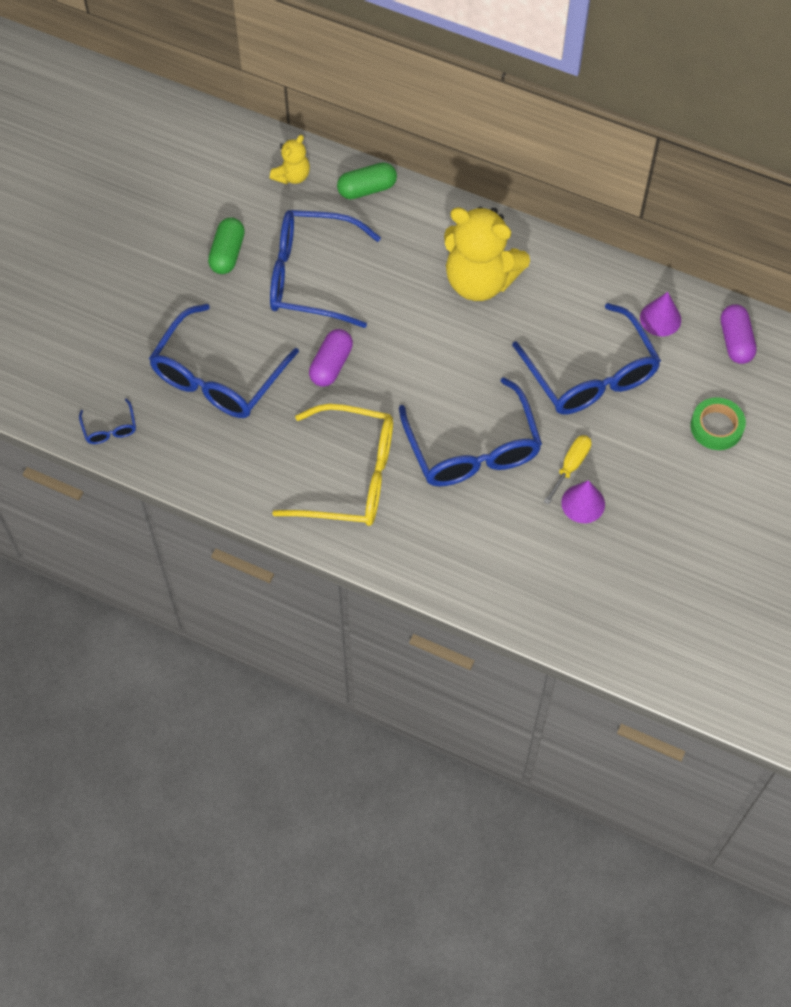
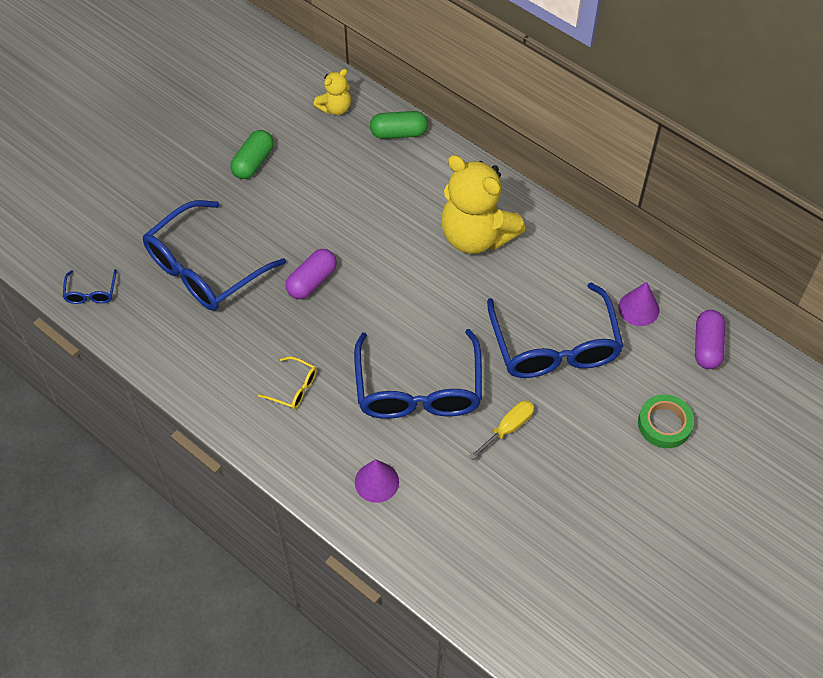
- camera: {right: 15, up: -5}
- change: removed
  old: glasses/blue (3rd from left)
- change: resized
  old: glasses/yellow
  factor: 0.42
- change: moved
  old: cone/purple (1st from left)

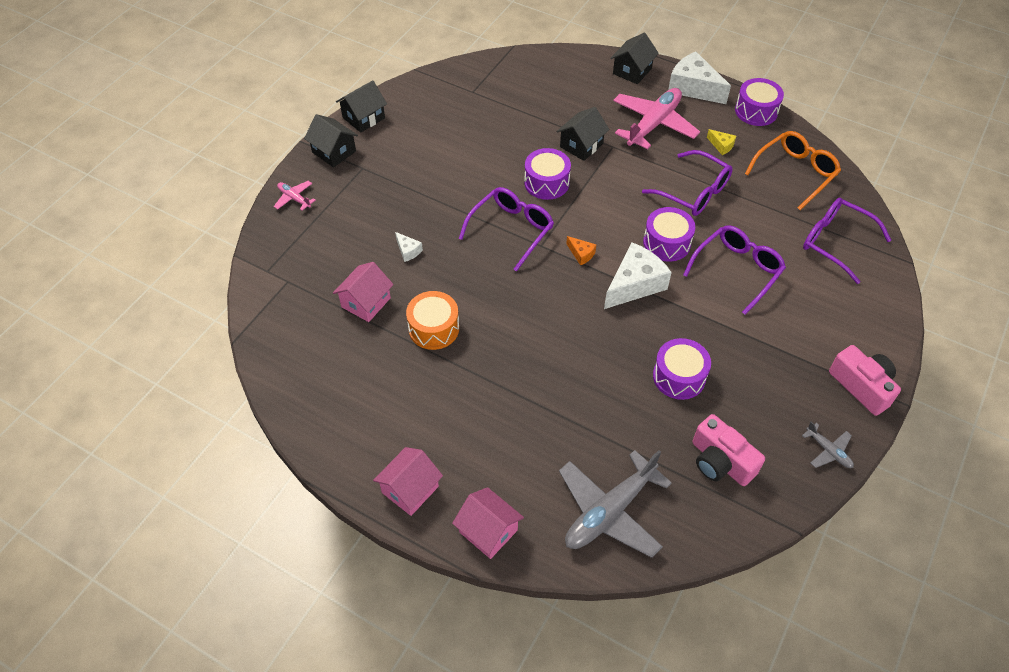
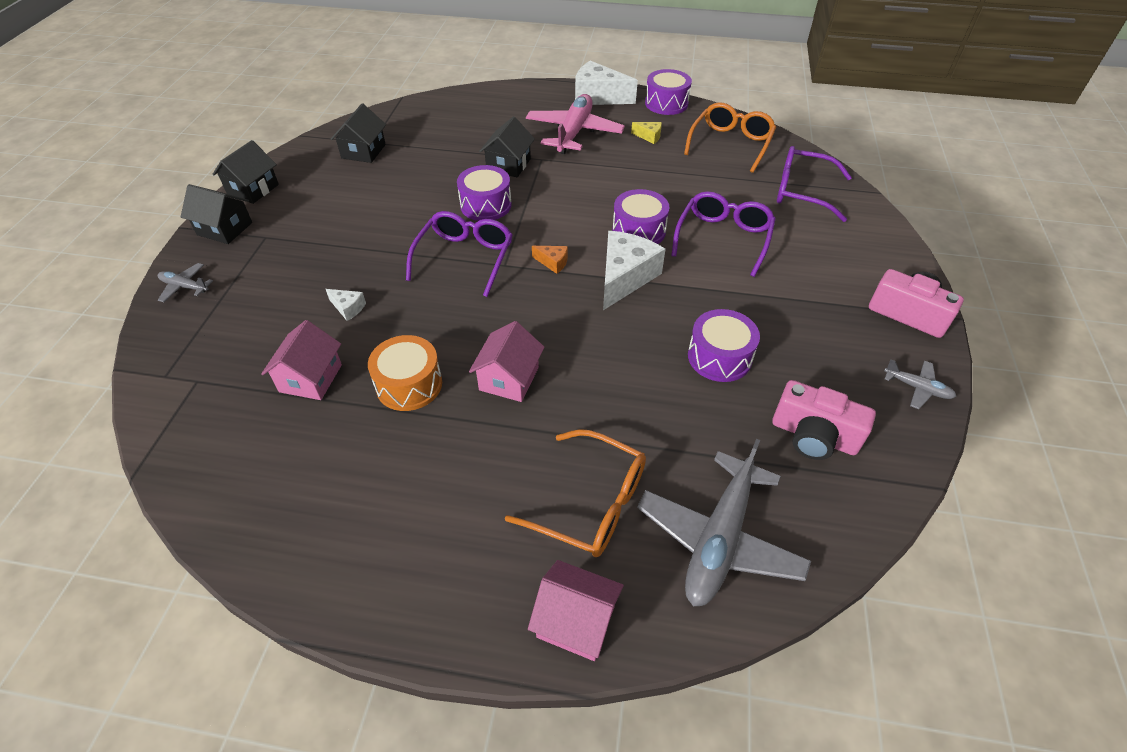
- camera: {right: -20, up: -5}
- change: recoloured
  old: plane/pink (1st from left)
  new: plane/grey (1st from left)
- change: moved
  old: house/pink (2nd from left)
- change: moved
  old: house/black (4th from left in the first image)
  new: house/black (3rd from left)
- change: removed
  old: glasses/purple (2nd from left)
- change: added
  new: glasses/orange (1st from left)

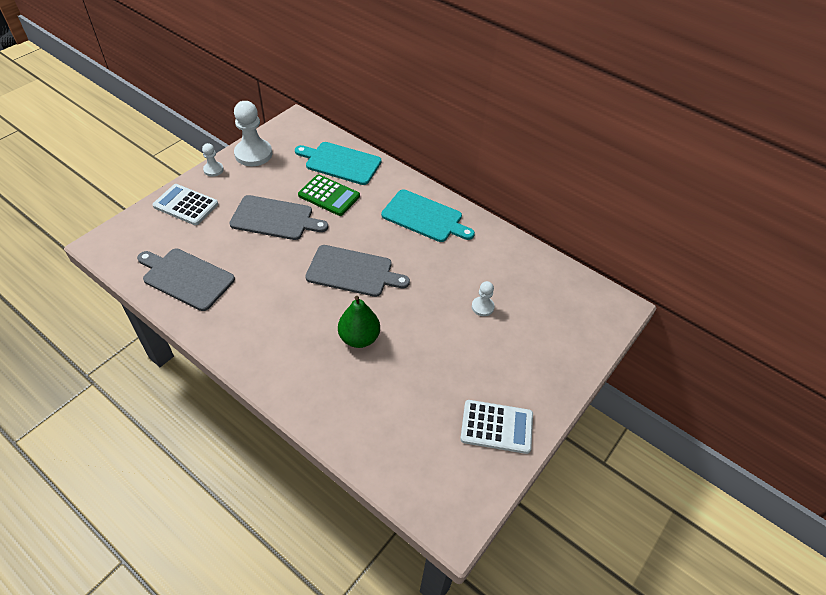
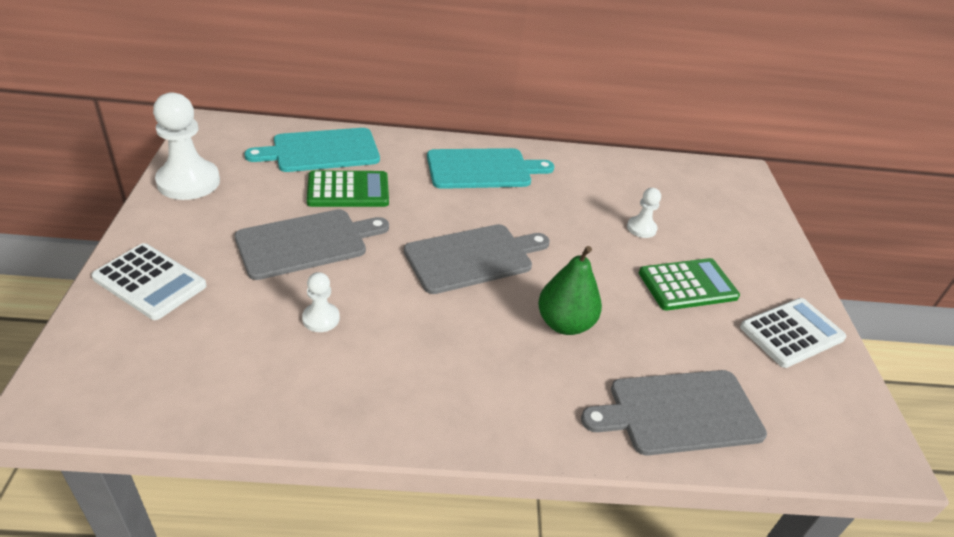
- camera: {right: -40, up: -10}
- change: moved
  old: cutting board/grey (1st from left in the first image)
  new: cutting board/grey (3rd from left)
- change: turned
  old: calculator/white (1st from left)
  degrees: -135
- change: moved
  old: pawn/white (1st from left in the first image)
  new: pawn/white (2nd from left)
- change: added
  new: calculator/green (2nd from left)

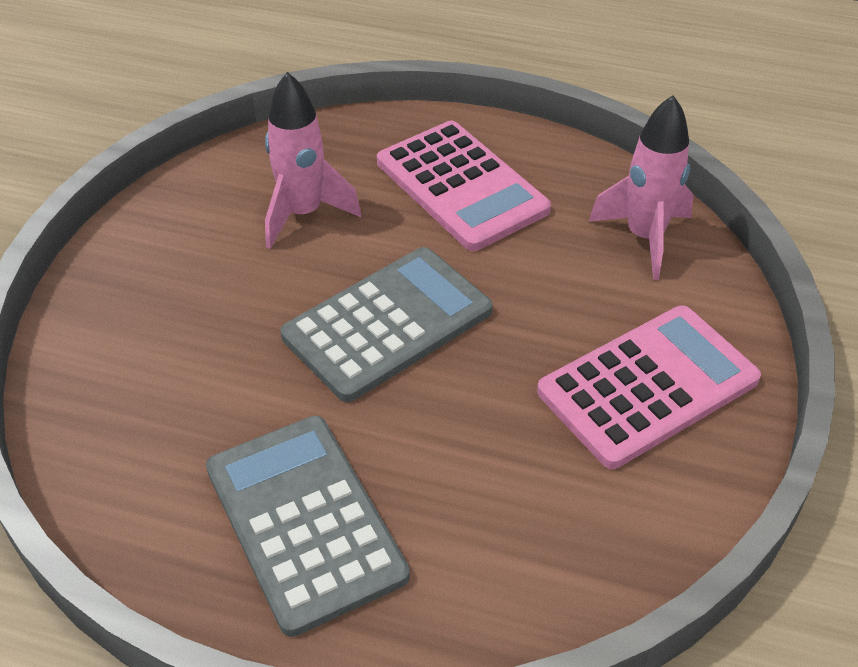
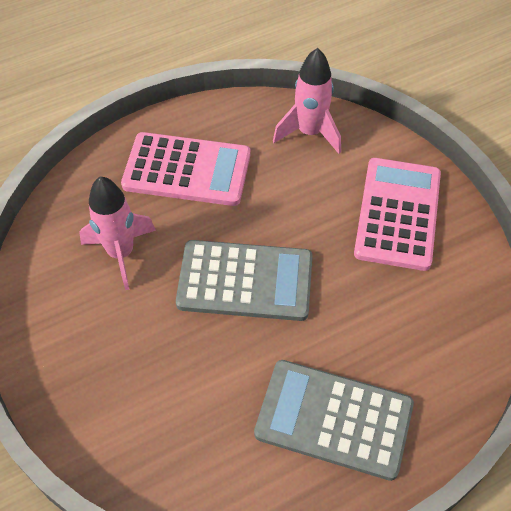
- camera: {right: -45, up: 10}
- change: turned
  old: calculator/grey (2nd from left in the first image)
  degrees: 90

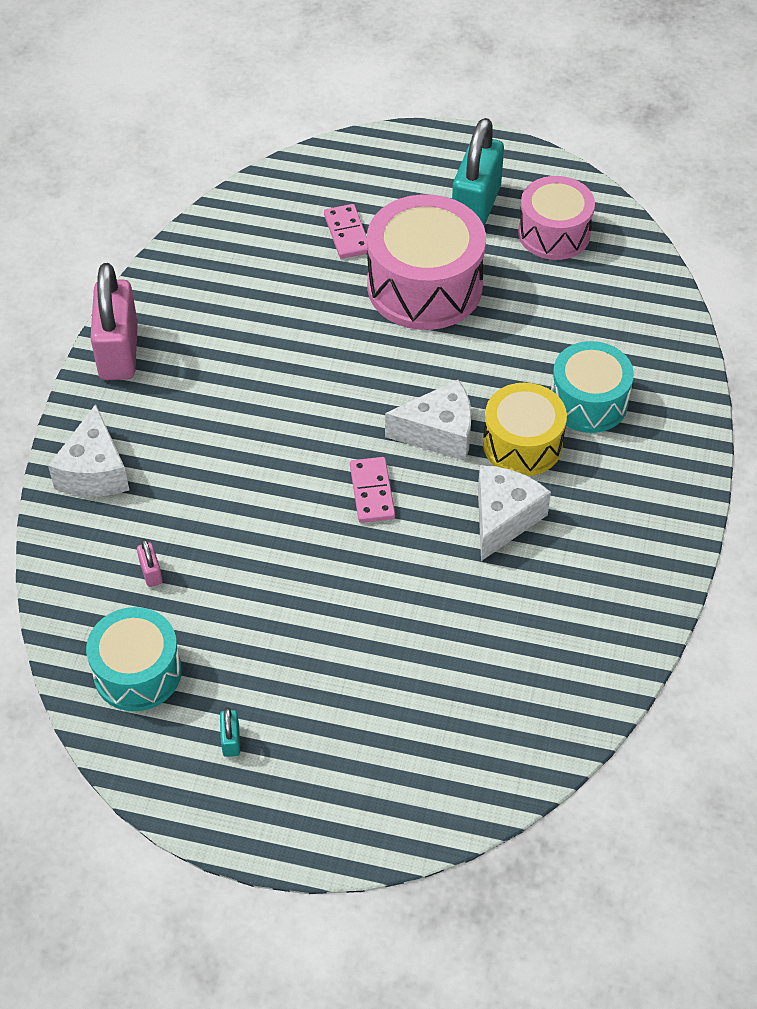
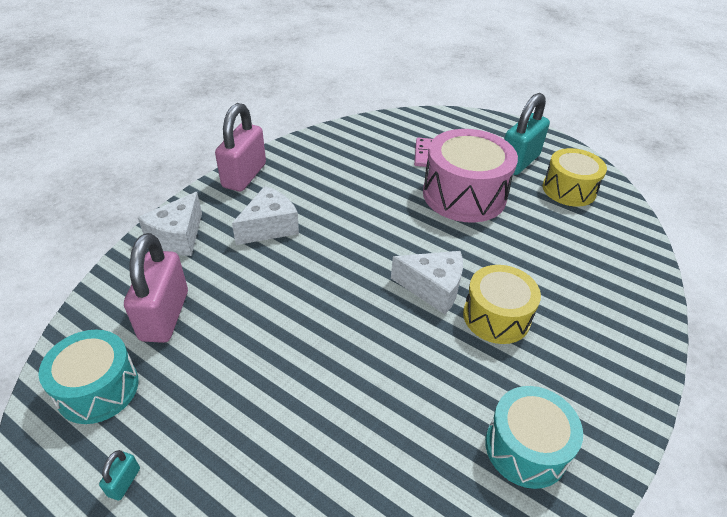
- camera: {right: 20, up: -10}
- change: resized
  old: padlock/pink (2nd from left in the first image)
  factor: 2.5
- change: removed
  old: domino/pink (2nd from left)
- change: moved
  old: cheese/white (3rd from left in the first image)
  new: cheese/white (2nd from left)
- change: recoloured
  old: drum/pink (2nd from left)
  new: drum/yellow (2nd from left)
- change: moved
  old: drum/turquoise (2nd from left)

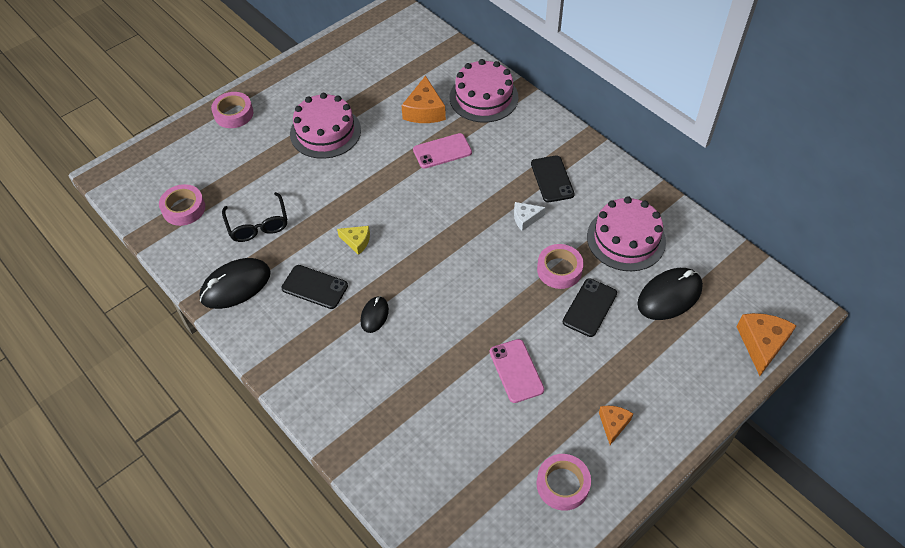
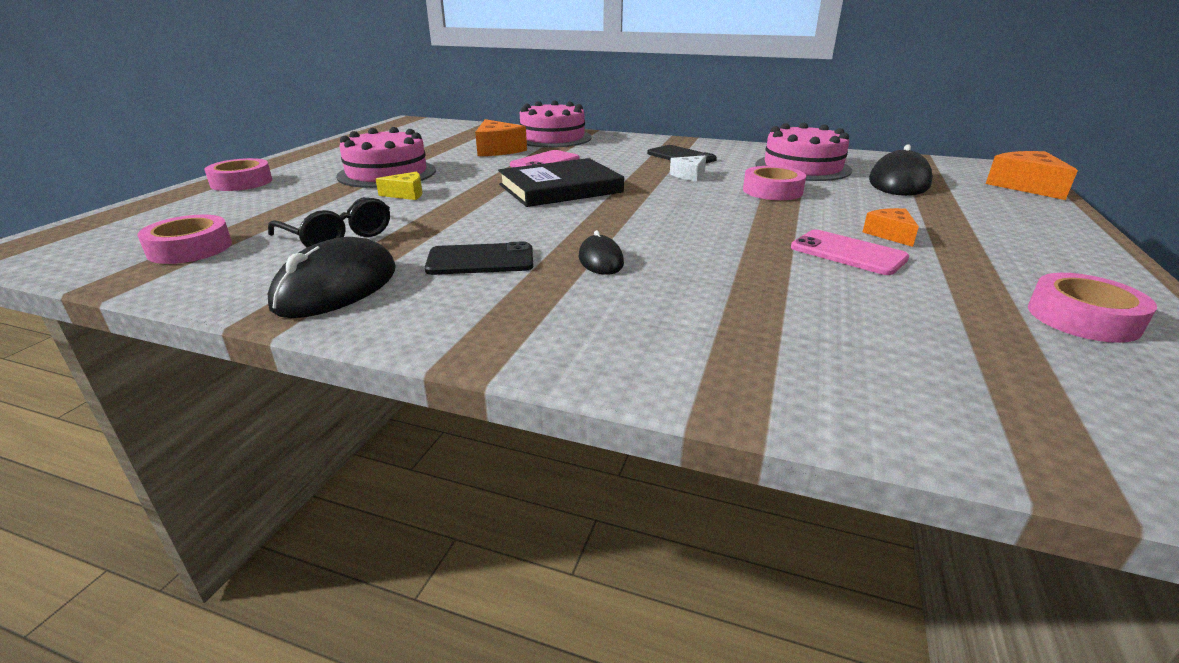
- camera: {right: -30, up: -25}
- change: moved
  old: cheese/yellow
- change: removed
  old: phone/black (3rd from left)
- change: moved
  old: cheese/orange (2nd from left)
- change: added
  new: book/black

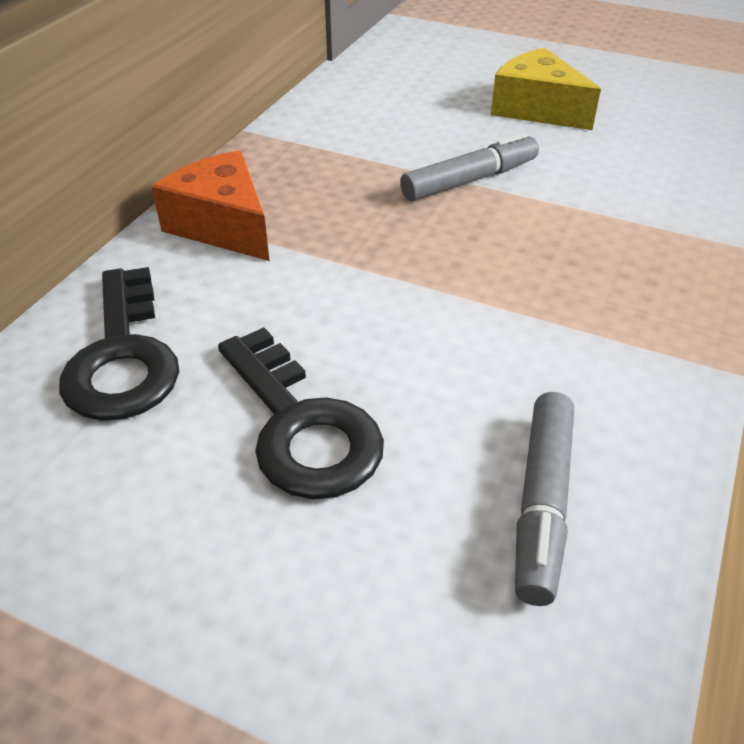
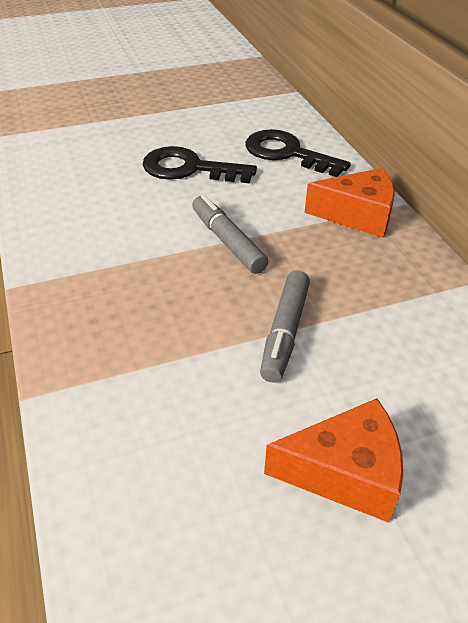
- camera: {right: 135, up: 0}
- change: recoloured
  old: cheese/yellow
  new: cheese/orange (1st from left)
- change: moved
  old: marker/grey (2nd from left in the first image)
  new: marker/grey (1st from left)

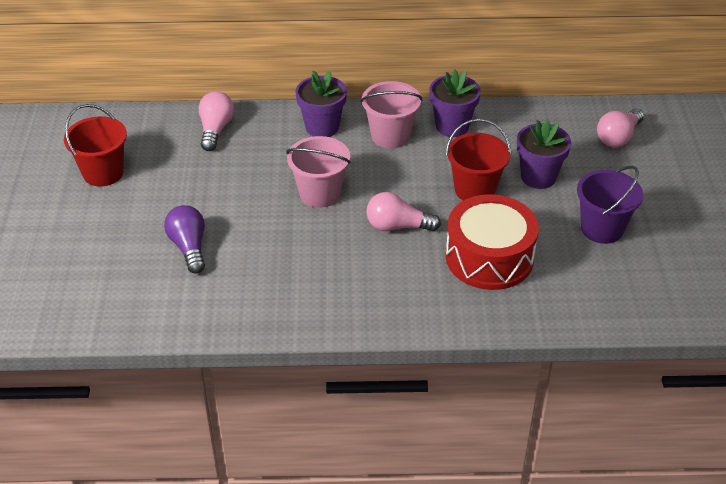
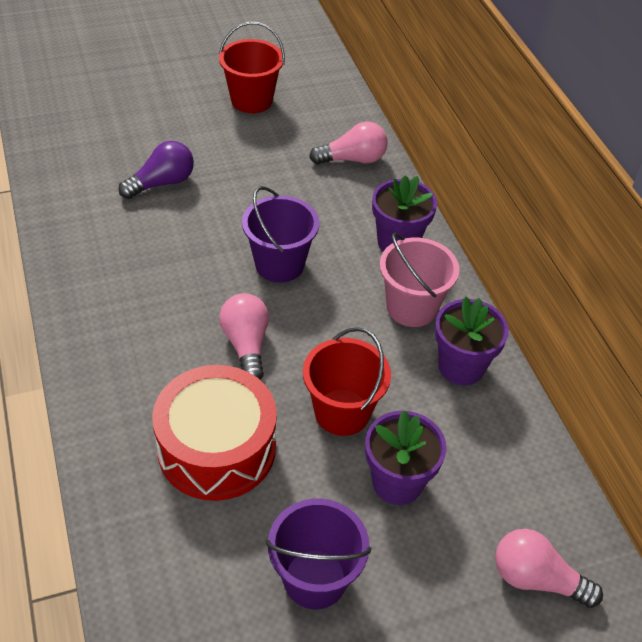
- camera: {right: 70, up: 5}
- change: recoloured
  old: bucket/pink (1st from left)
  new: bucket/purple (1st from left)

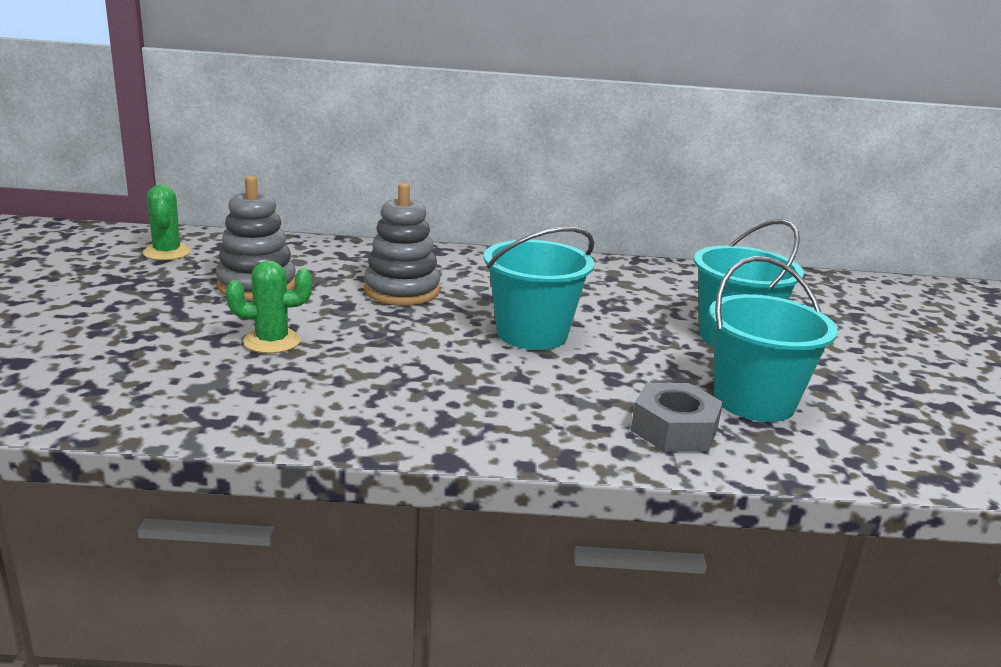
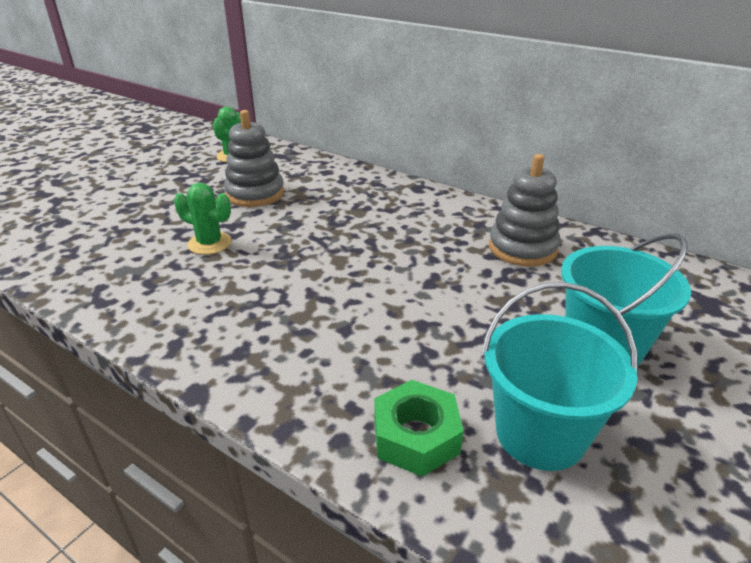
- camera: {right: 35, up: 10}
- change: moved
  old: stacking toy/grey (2nd from left)
- change: removed
  old: bucket/turquoise (1st from left)
- change: recoloured
  old: nut/grey
  new: nut/green

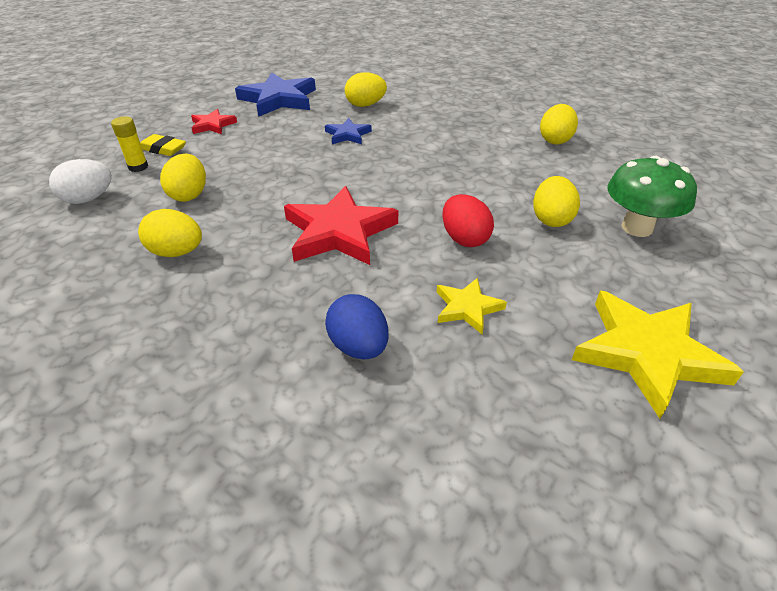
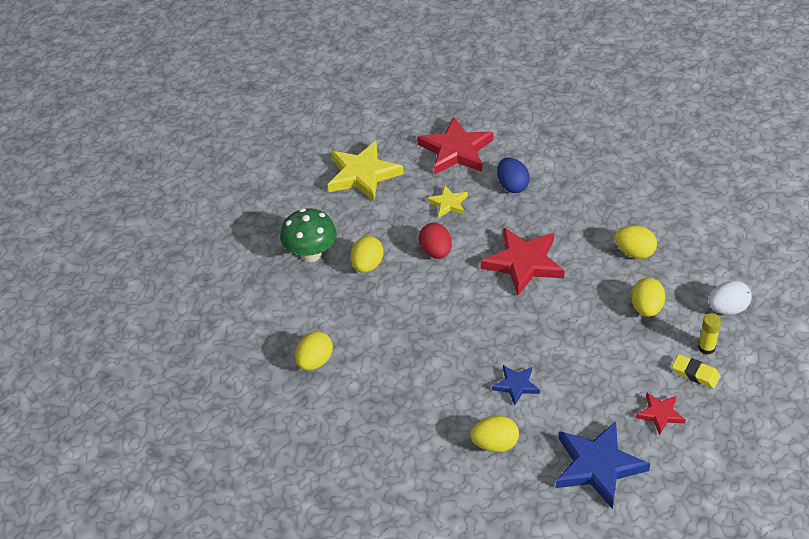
- camera: {right: -170, up: 5}
- change: added
  new: star/red (1st from left)

